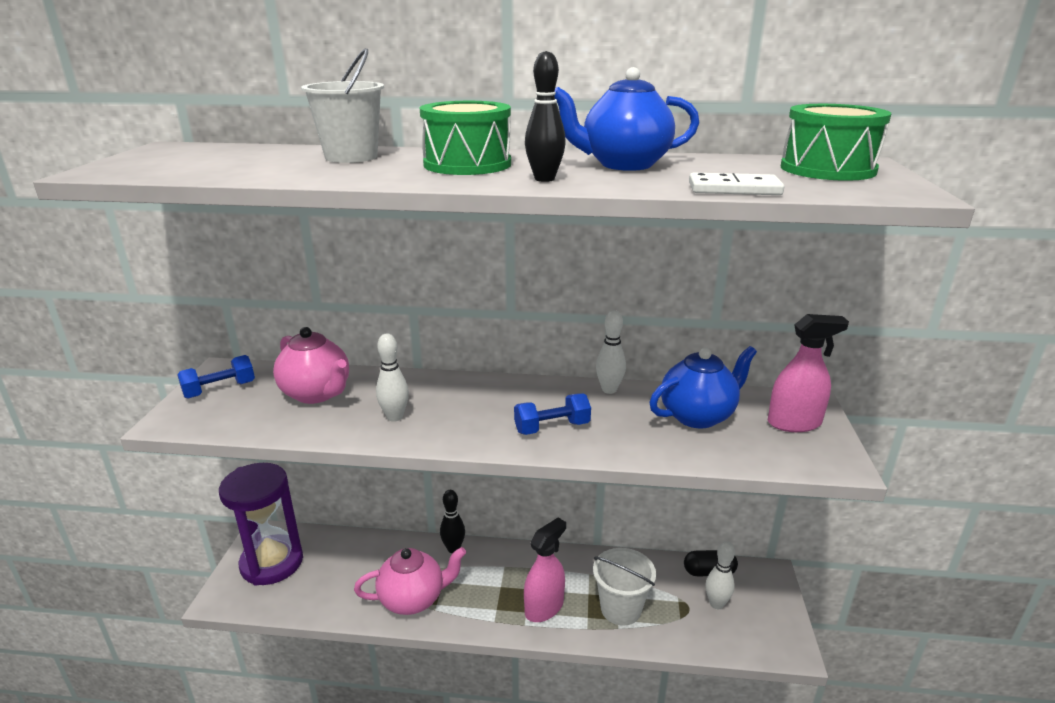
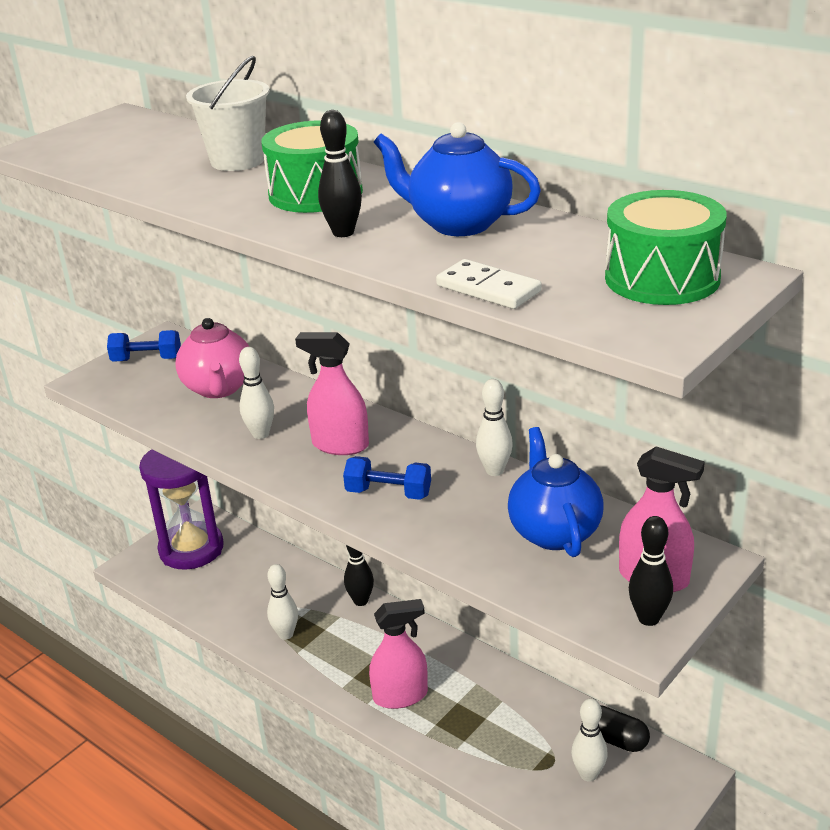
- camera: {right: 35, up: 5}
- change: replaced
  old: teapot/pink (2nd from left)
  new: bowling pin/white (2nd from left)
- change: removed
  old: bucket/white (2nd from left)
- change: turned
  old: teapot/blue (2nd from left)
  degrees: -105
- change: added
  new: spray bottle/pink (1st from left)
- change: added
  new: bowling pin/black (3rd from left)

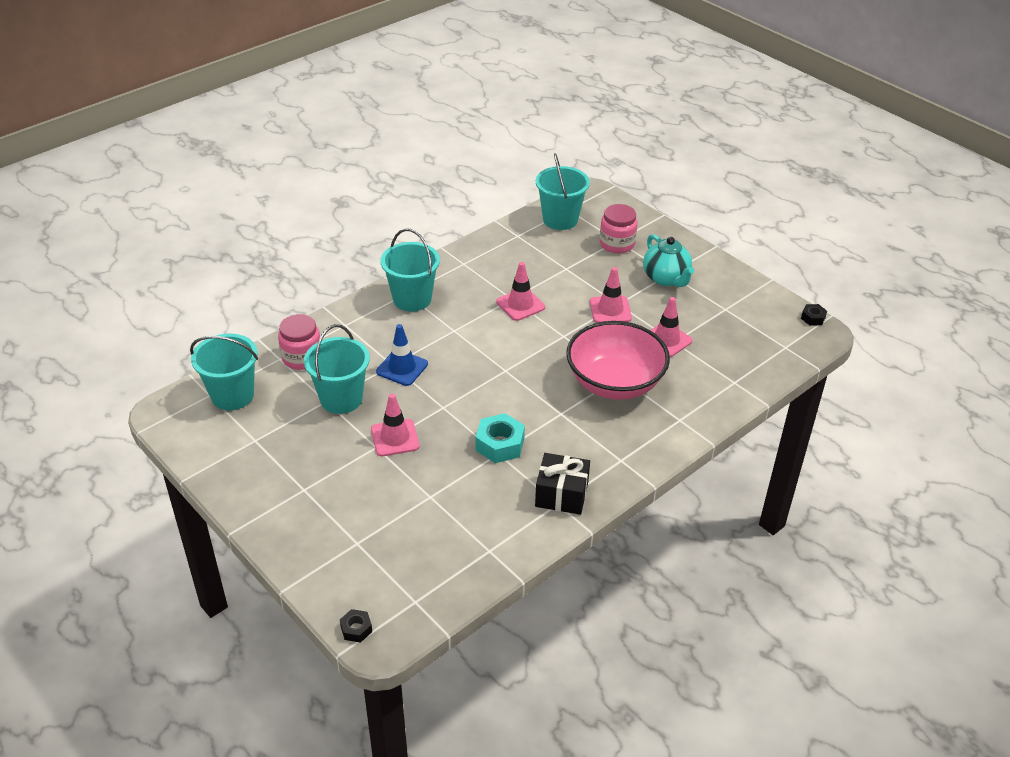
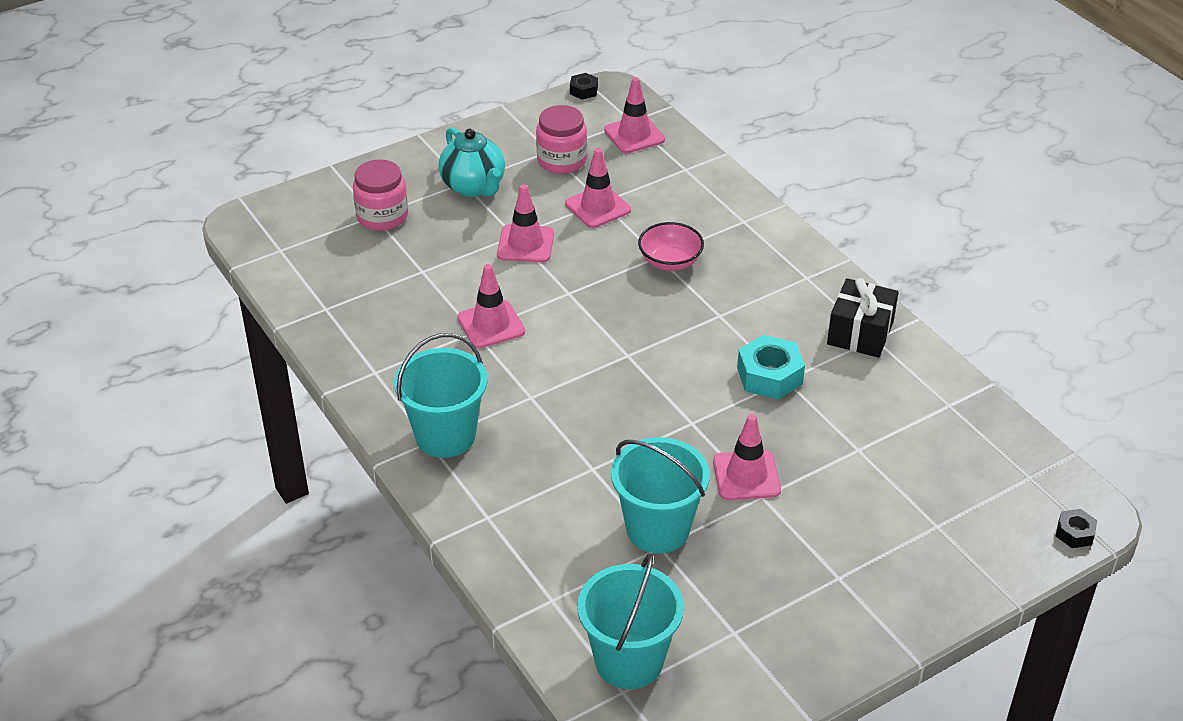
- camera: {right: -80, up: 0}
- change: moved
  old: jar/pink (1st from left in the first image)
  new: jar/pink (2nd from left)
- change: removed
  old: traffic cone/blue
- change: removed
  old: bucket/turquoise (4th from left)
- change: resized
  old: bowl/pink
  factor: 0.5
- change: turned
  old: teapot/turquoise
  degrees: 75
- change: added
  new: traffic cone/pink (4th from left)

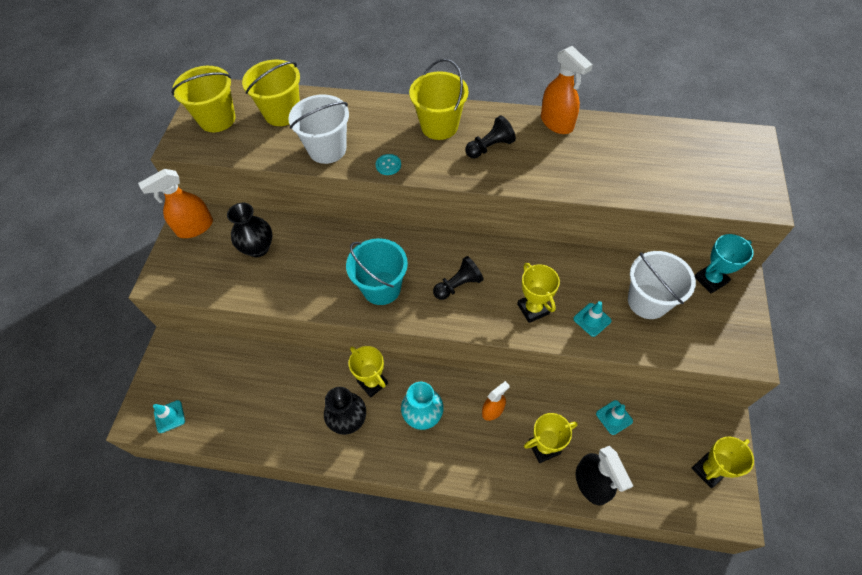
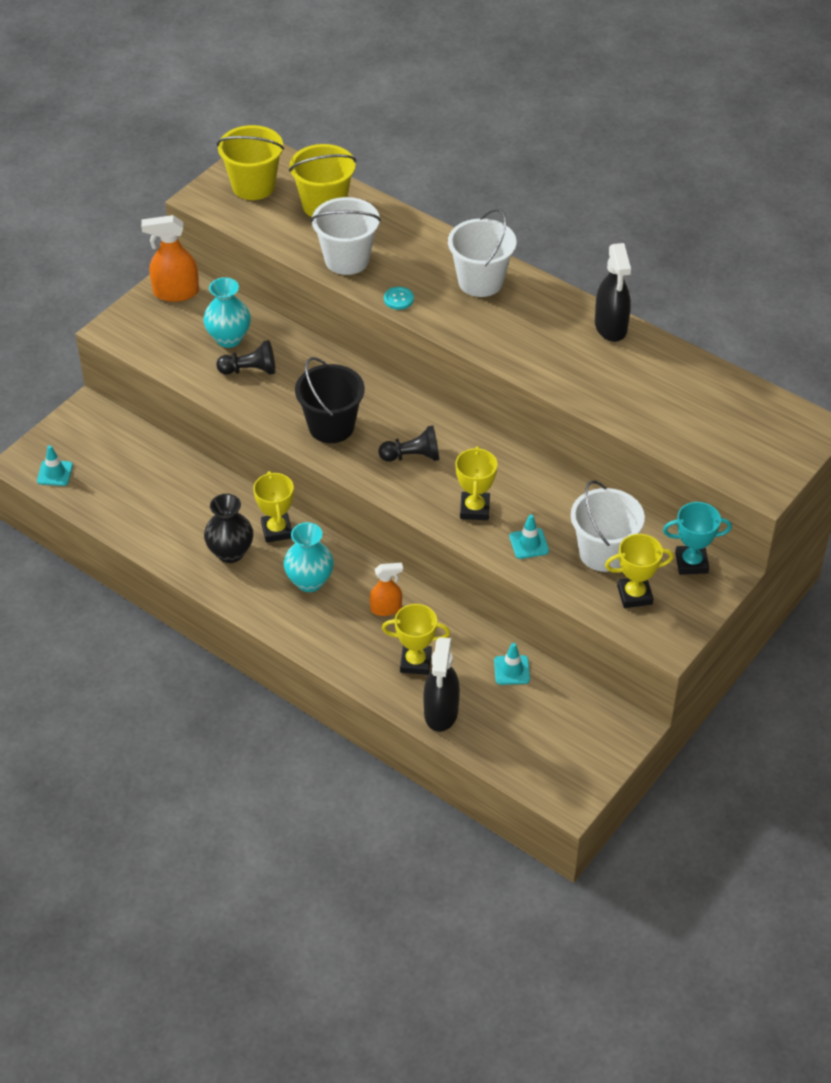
- camera: {right: 25, up: -10}
- change: recoloured
  old: vase/black (1st from left)
  new: vase/turquoise (1st from left)
- change: recoloured
  old: bucket/turquoise
  new: bucket/black
- change: recoloured
  old: bucket/yellow (3rd from left)
  new: bucket/white (2nd from left)
- change: moved
  old: pawn/black (2nd from left in the first image)
  new: pawn/black (1st from left)
- change: recoloured
  old: spray bottle/orange (3rd from left)
  new: spray bottle/black (2nd from left)
- change: moved
  old: trophy/yellow (4th from left)

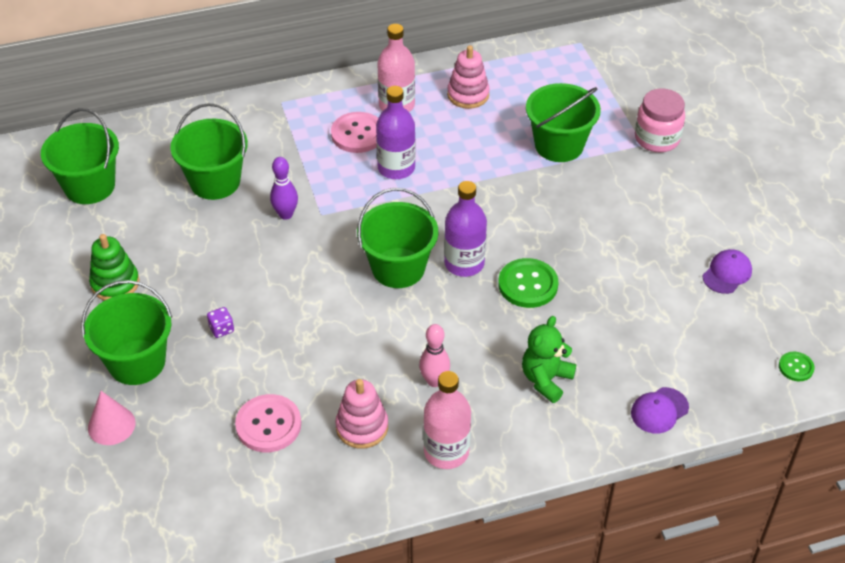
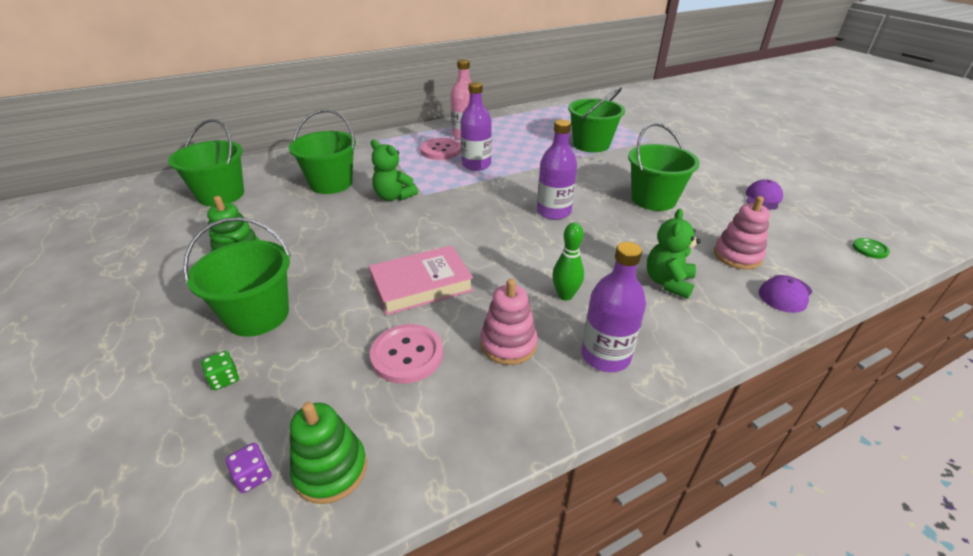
- camera: {right: -10, up: -10}
- change: replaced
  old: cone/pink
  new: dice/green
- change: moved
  old: dice/purple
- change: replaced
  old: bowling pin/purple
  new: teddy bear/green (1st from left)
- change: moved
  old: bucket/green (4th from left in the first image)
  new: bucket/green (5th from left)
- change: recoloured
  old: bowling pin/pink
  new: bowling pin/green
- change: recoloured
  old: bottle/pink (2nd from left)
  new: bottle/purple (3rd from left)
- change: moved
  old: stacking toy/pink (2nd from left)
- change: removed
  old: button/green (1st from left)
- change: removed
  old: jar/pink
- change: added
  new: stacking toy/green (2nd from left)
- change: added
  new: book/pink

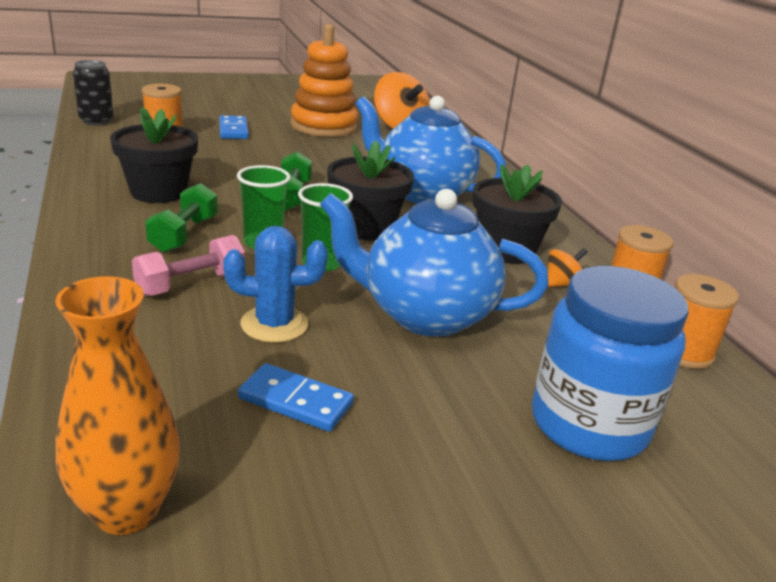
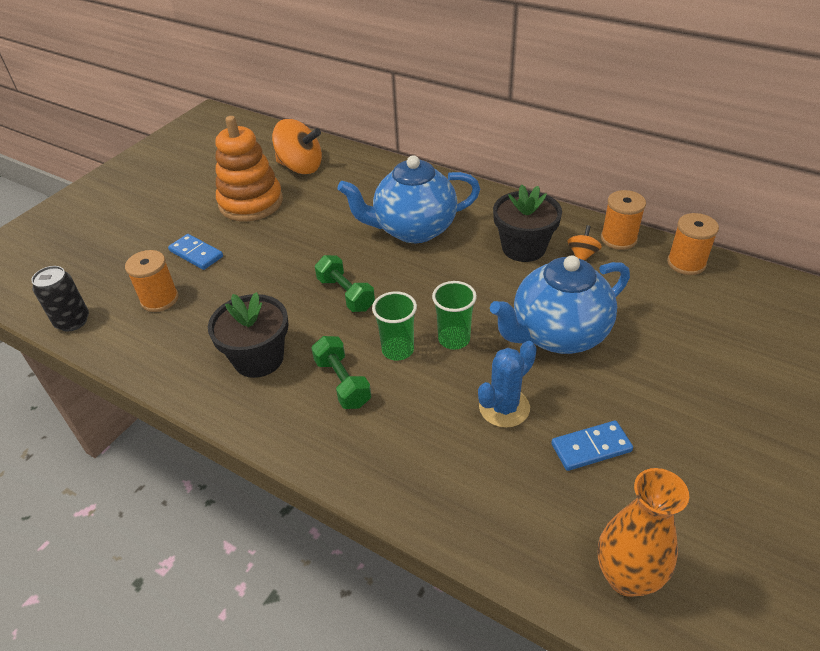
- camera: {right: -35, up: 15}
- change: removed
  old: dumbbell/pink
- change: removed
  old: flower pot/black (2nd from left)
- change: removed
  old: jar/blue

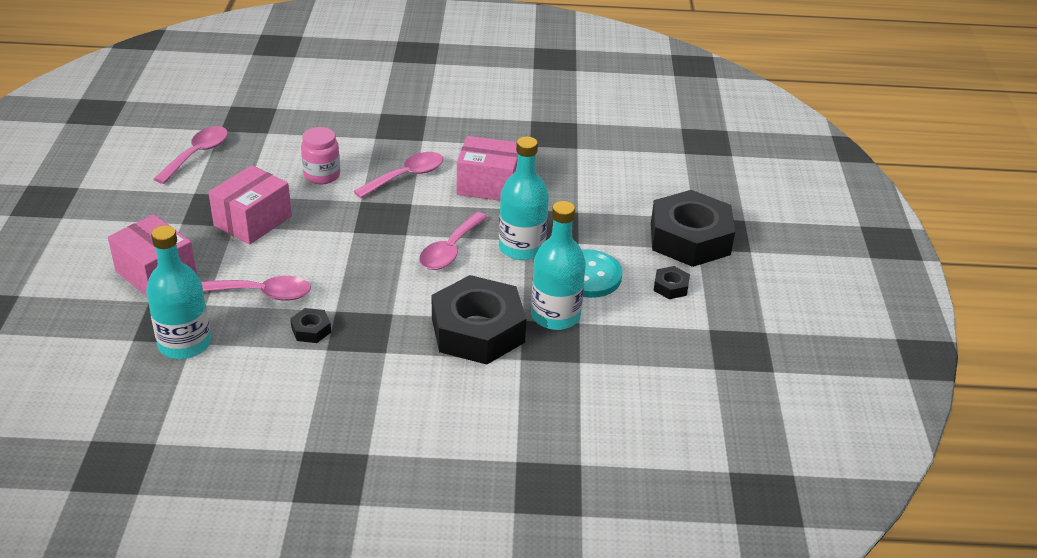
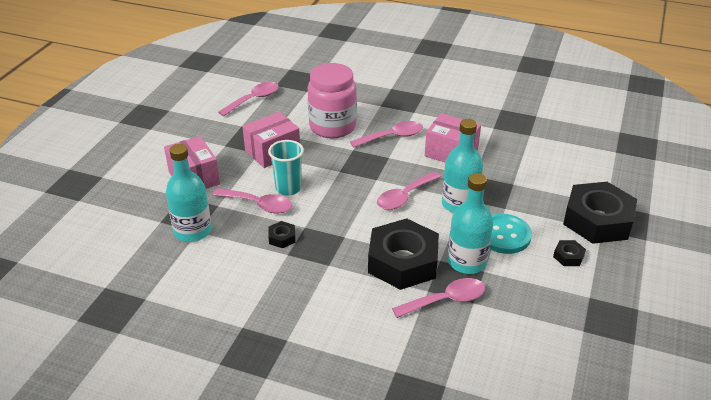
- camera: {right: 20, up: 0}
- change: resized
  old: jar/pink
  factor: 1.77
- change: added
  new: cup/turquoise
- change: added
  new: spoon/pink (5th from left)

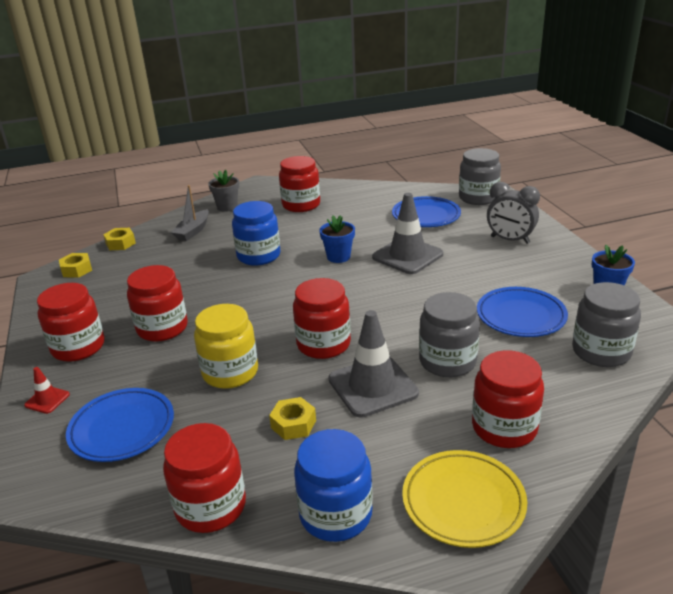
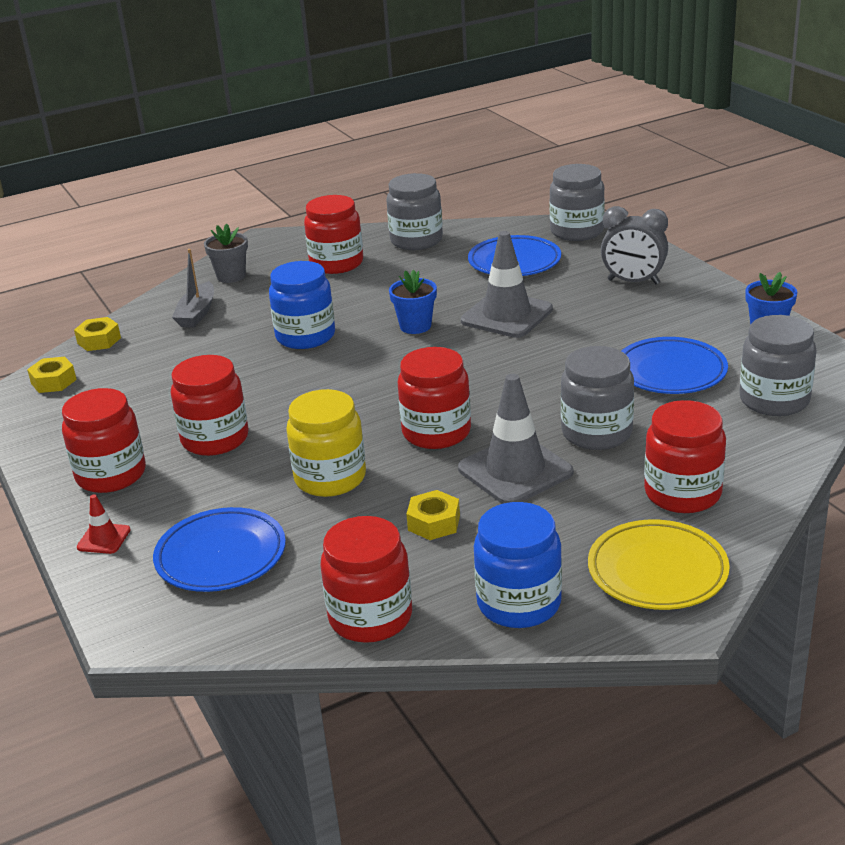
- camera: {right: -10, up: 0}
- change: added
  new: jar/grey (1st from left)

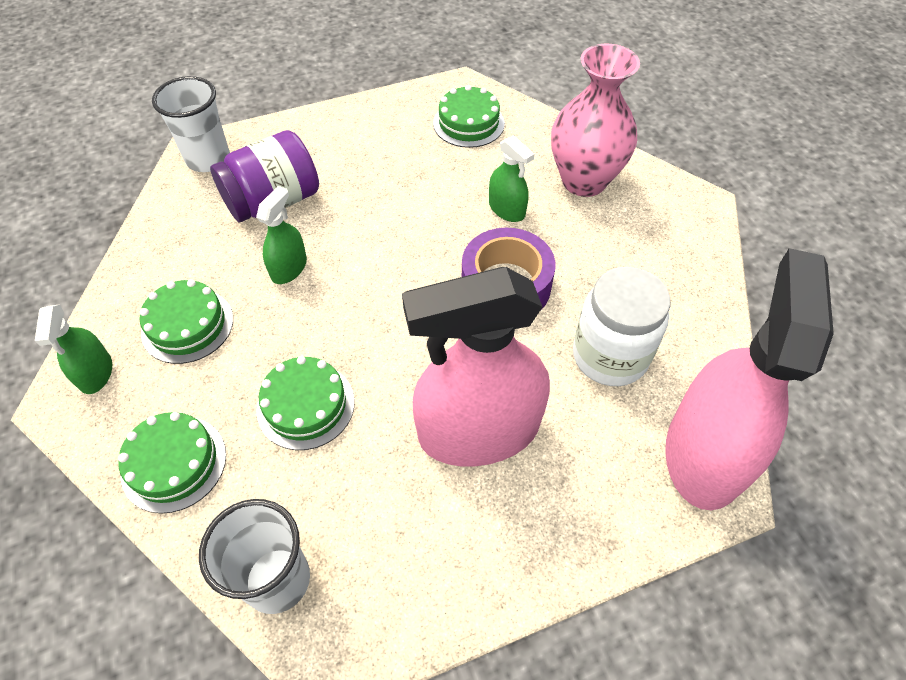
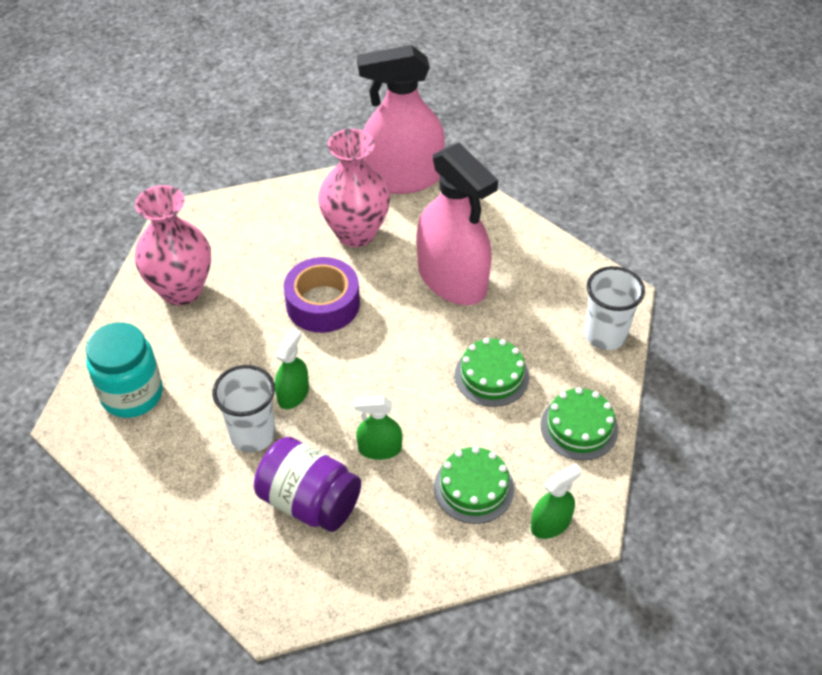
- camera: {right: -115, up: -5}
- change: moved
  old: cup/white (1st from left)
- change: replaced
  old: cake/green (4th from left)
  new: jar/turquoise
- change: moved
  old: spray bottle/green (3rd from left in the first image)
  new: spray bottle/green (1st from left)
- change: replaced
  old: jar/white
  new: vase/pink (2nd from left)

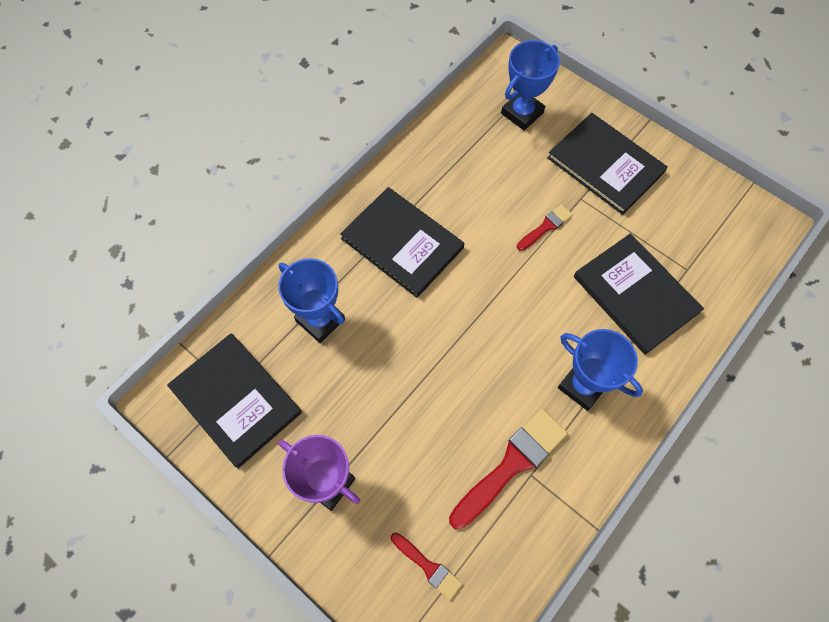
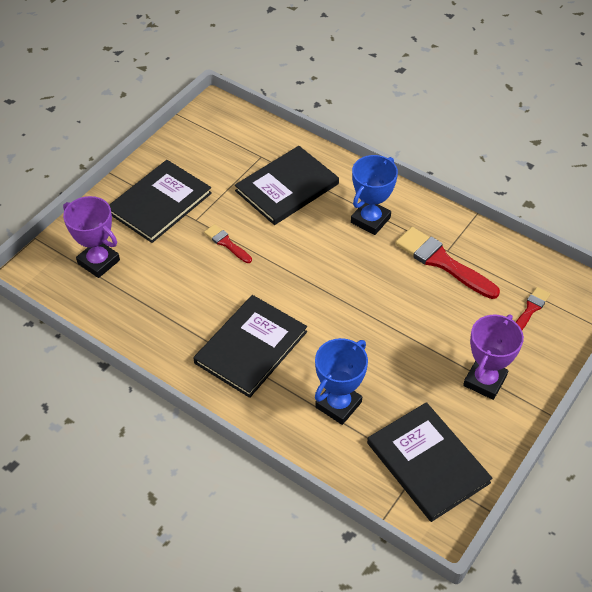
- camera: {right: -95, up: -15}
- change: turned
  old: book/black (1st from left in the first image)
  degrees: -75
- change: recoloured
  old: trophy/blue (2nd from left)
  new: trophy/purple (1st from left)

